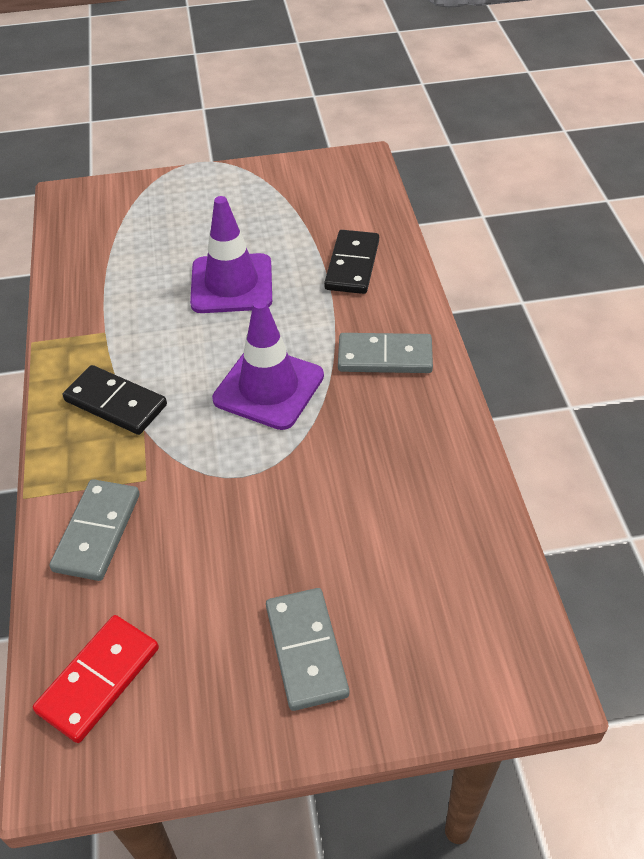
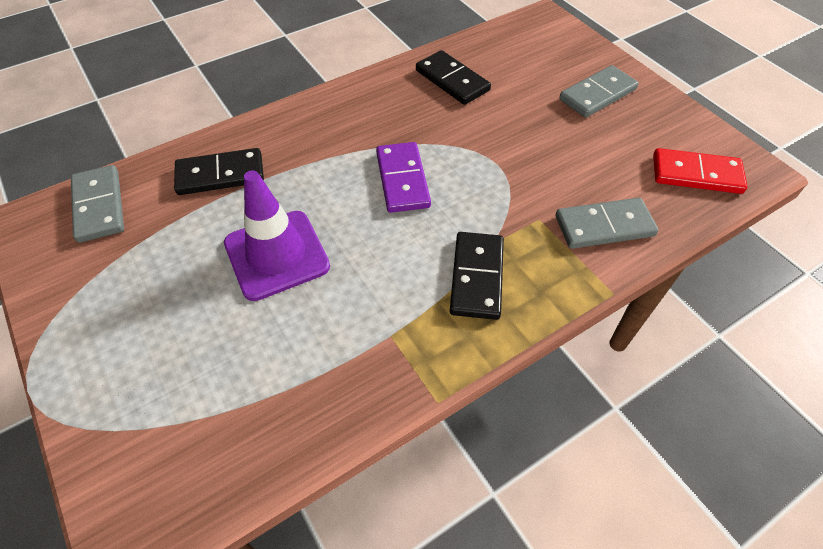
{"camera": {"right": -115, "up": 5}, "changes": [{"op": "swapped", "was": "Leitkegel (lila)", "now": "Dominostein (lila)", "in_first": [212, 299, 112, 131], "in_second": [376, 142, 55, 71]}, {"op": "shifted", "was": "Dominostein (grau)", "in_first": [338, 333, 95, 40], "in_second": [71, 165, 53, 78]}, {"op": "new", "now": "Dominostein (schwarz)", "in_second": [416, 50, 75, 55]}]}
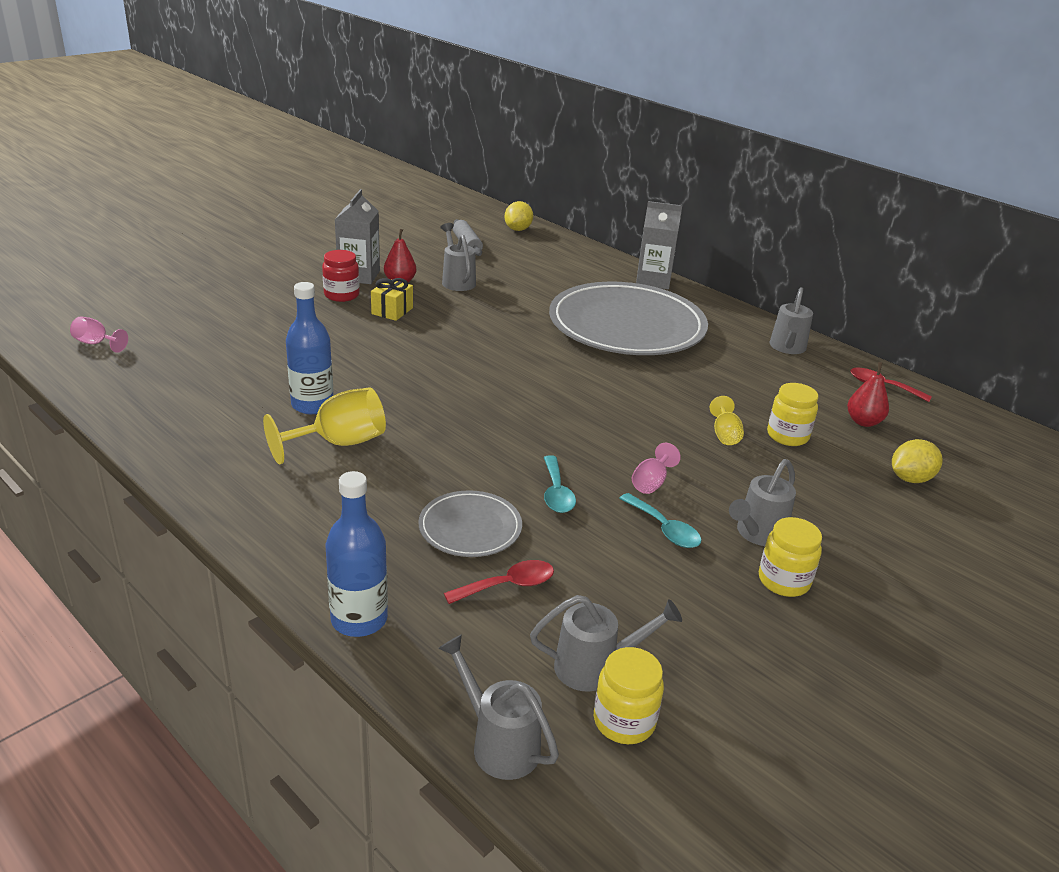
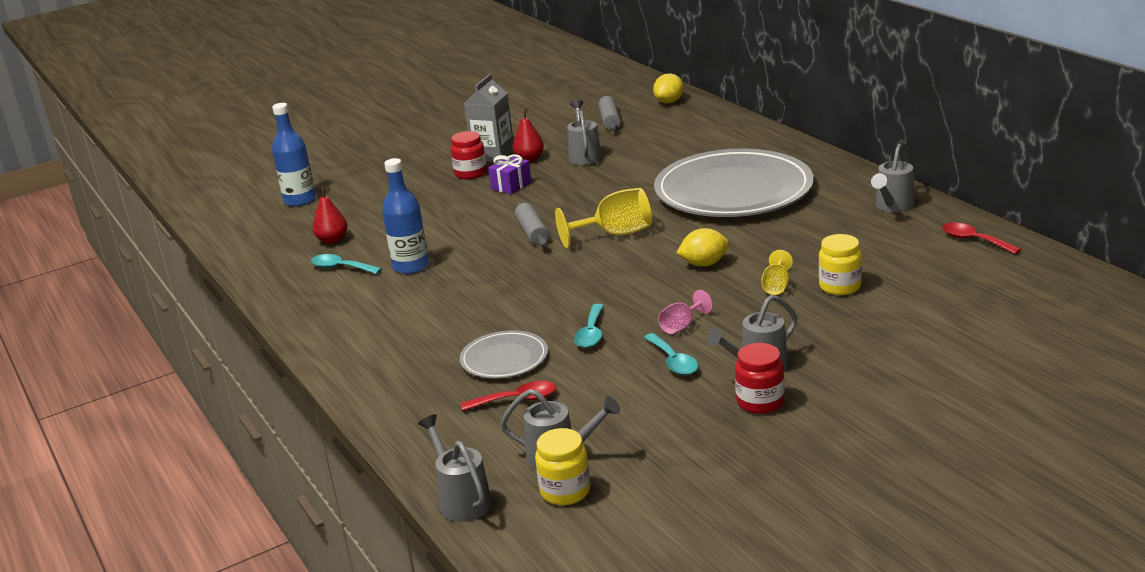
{"camera": {"right": 20, "up": -5}, "changes": [{"op": "gone", "was": "Getränkekarton (grau)", "in_first": [636, 201, 46, 88]}, {"op": "repainted", "was": "Geschenk (gelb)", "now": "Geschenk (lila)", "in_first": [371, 278, 42, 43], "in_second": [488, 154, 44, 40]}, {"op": "gone", "was": "Kelch (rosa)", "in_first": [70, 316, 58, 37]}, {"op": "shifted", "was": "Birne (rot)", "in_first": [847, 362, 42, 65], "in_second": [313, 187, 35, 57]}, {"op": "shifted", "was": "Kelch (gelb)", "in_first": [263, 388, 123, 76], "in_second": [555, 188, 97, 60]}, {"op": "shifted", "was": "Zitrone (gelb)", "in_first": [892, 439, 51, 44], "in_second": [676, 228, 53, 39]}, {"op": "shifted", "was": "Flasche (blau)", "in_first": [326, 471, 62, 166], "in_second": [272, 103, 44, 103]}, {"op": "repainted", "was": "Einmachglas (gelb)", "now": "Einmachglas (rot)", "in_first": [759, 517, 63, 80], "in_second": [735, 343, 49, 71]}, {"op": "new", "now": "Nudelholz (grau)", "in_second": [515, 202, 34, 45]}, {"op": "new", "now": "Löffel (türkis)", "in_second": [311, 254, 71, 20]}]}
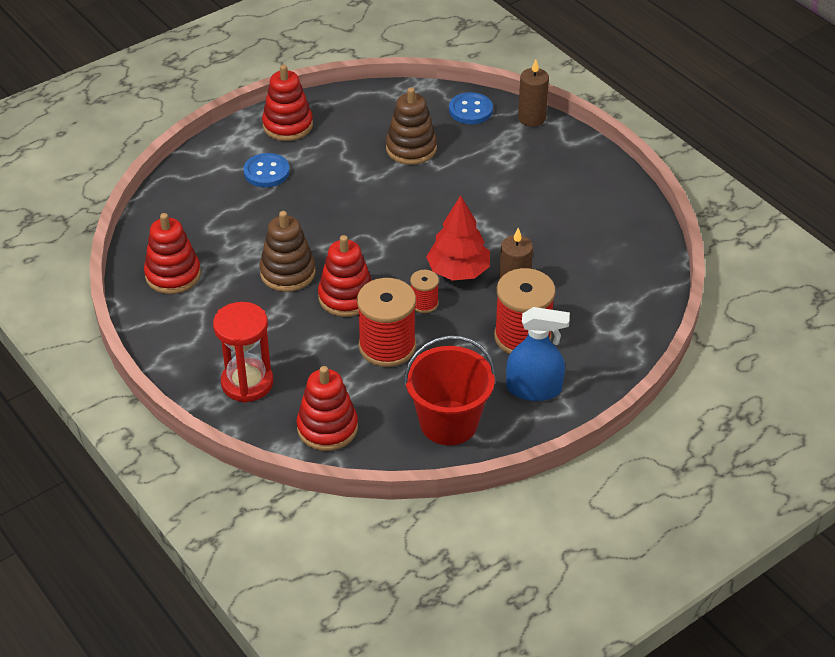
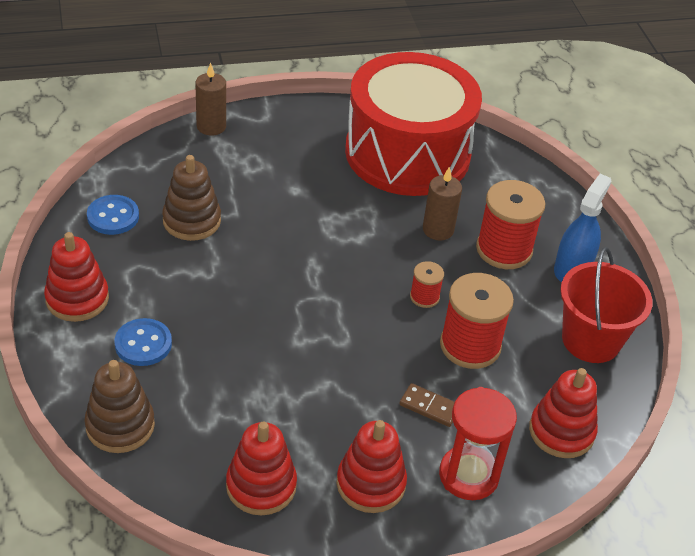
{"camera": {"right": -70, "up": 0}, "changes": [{"op": "shifted", "was": "Knopf (blau)", "in_first": [449, 92, 44, 32], "in_second": [87, 195, 52, 40]}, {"op": "gone", "was": "Baum (rot)", "in_first": [426, 195, 64, 86]}, {"op": "shifted", "was": "Stapelspielzeug (braun)", "in_first": [259, 211, 57, 81], "in_second": [84, 360, 71, 93]}, {"op": "shifted", "was": "Stapelspielzeug (rot)", "in_first": [318, 235, 54, 82], "in_second": [336, 420, 71, 93]}, {"op": "new", "now": "Trommel (rot)", "in_second": [345, 52, 137, 144]}, {"op": "new", "now": "Dominostein (braun)", "in_second": [399, 383, 56, 44]}]}
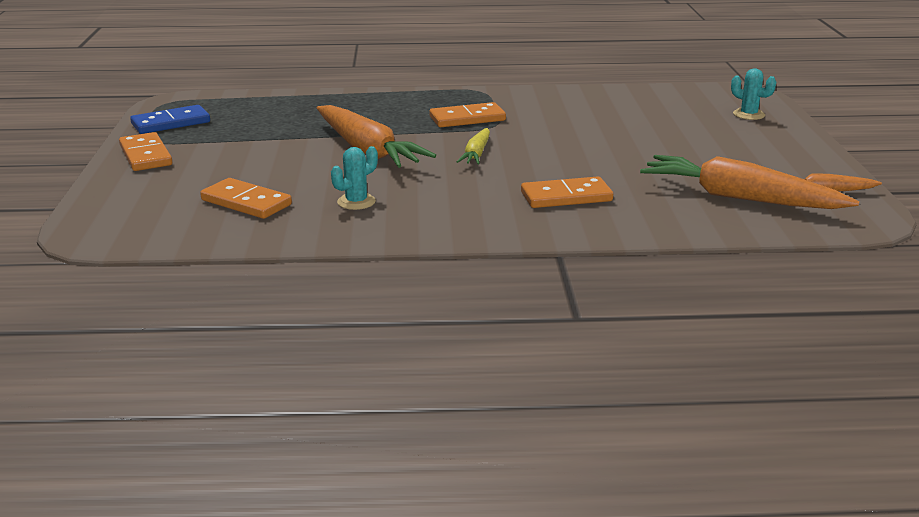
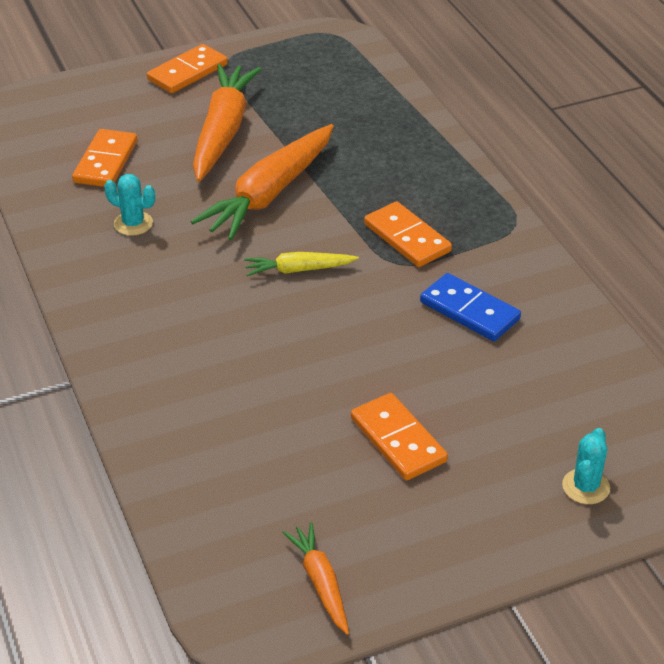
{"camera": {"right": 70, "up": 15}, "changes": [{"op": "shifted", "was": "Dominostein (blau)", "in_first": [130, 105, 80, 29], "in_second": [420, 273, 101, 68]}, {"op": "shifted", "was": "Karotte (orange)", "in_first": [640, 155, 219, 54], "in_second": [193, 64, 68, 118]}, {"op": "shifted", "was": "Dominostein (orange)", "in_first": [521, 177, 92, 31], "in_second": [351, 393, 97, 87]}]}
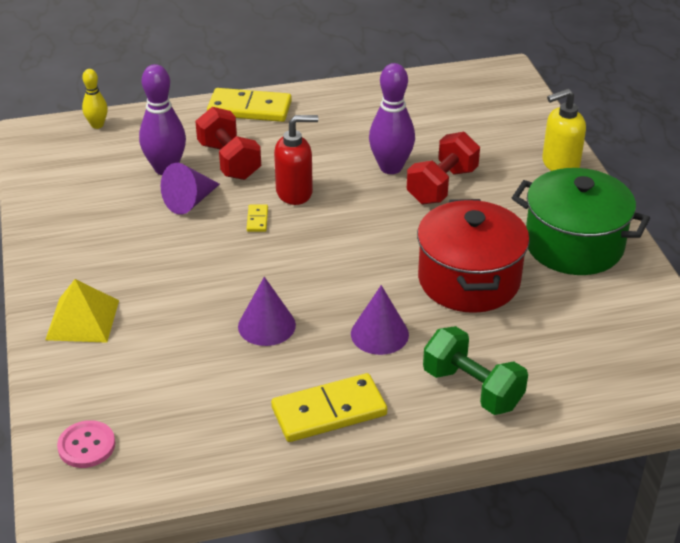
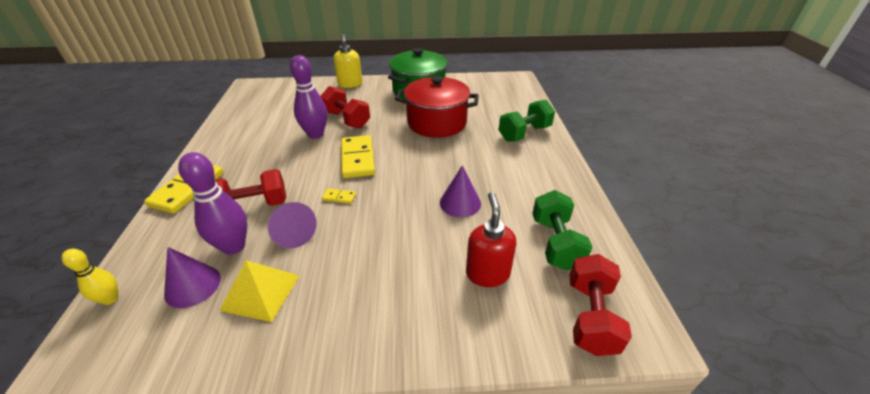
{"camera": {"right": -80, "up": 0}, "changes": [{"op": "shifted", "was": "Seifenspender (rot)", "in_first": [274, 115, 44, 90], "in_second": [466, 192, 50, 95]}, {"op": "shifted", "was": "Pyramide (gelb)", "in_first": [45, 279, 74, 64], "in_second": [219, 260, 80, 62]}, {"op": "shifted", "was": "Kegel (lila)", "in_first": [351, 285, 58, 70], "in_second": [164, 247, 57, 61]}, {"op": "shifted", "was": "Dominostein (gelb)", "in_first": [271, 373, 116, 69], "in_second": [341, 135, 34, 43]}, {"op": "swapped", "was": "Knopf (rosa)", "now": "Hantel (rot)", "in_first": [57, 420, 58, 48], "in_second": [570, 254, 62, 102]}, {"op": "new", "now": "Hantel (grün)", "in_second": [532, 190, 60, 81]}]}
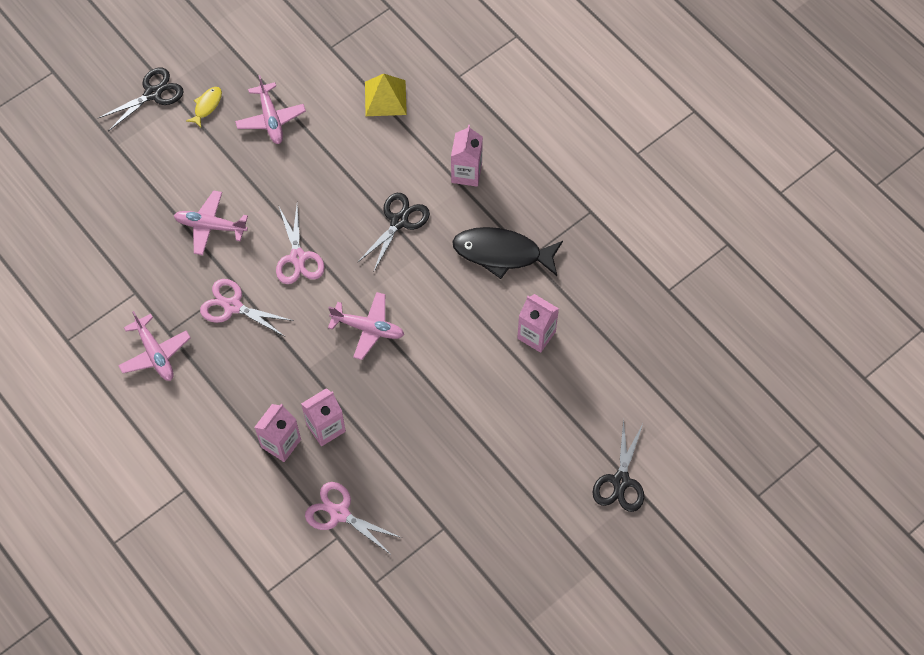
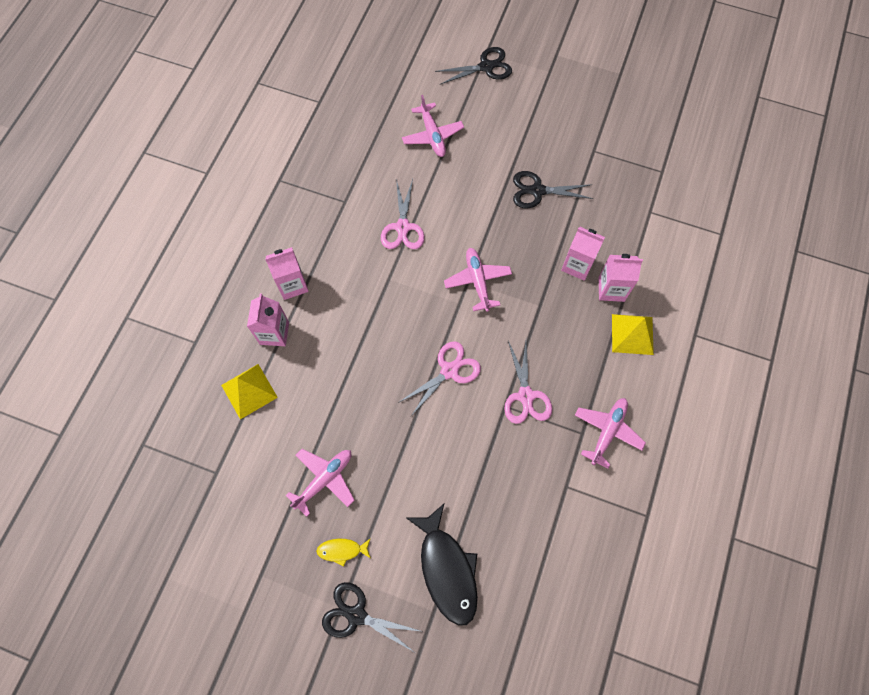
{"camera": {"right": -120, "up": 5}, "changes": [{"op": "shifted", "was": "Flugzeug (rosa)", "in_first": [174, 190, 74, 65], "in_second": [402, 95, 62, 62]}, {"op": "shifted", "was": "Schere (schwarz)", "in_first": [357, 193, 73, 78], "in_second": [513, 171, 81, 38]}, {"op": "shifted", "was": "Fisch (schwarz)", "in_first": [452, 227, 111, 52], "in_second": [407, 504, 71, 122]}, {"op": "shifted", "was": "Getränkekarton (rosa)", "in_first": [517, 294, 42, 59], "in_second": [247, 294, 42, 52]}, {"op": "shifted", "was": "Schere (rosa)", "in_first": [305, 482, 97, 72], "in_second": [381, 179, 44, 70]}, {"op": "new", "now": "Pyramide (gelb)", "in_second": [612, 314, 42, 41]}]}
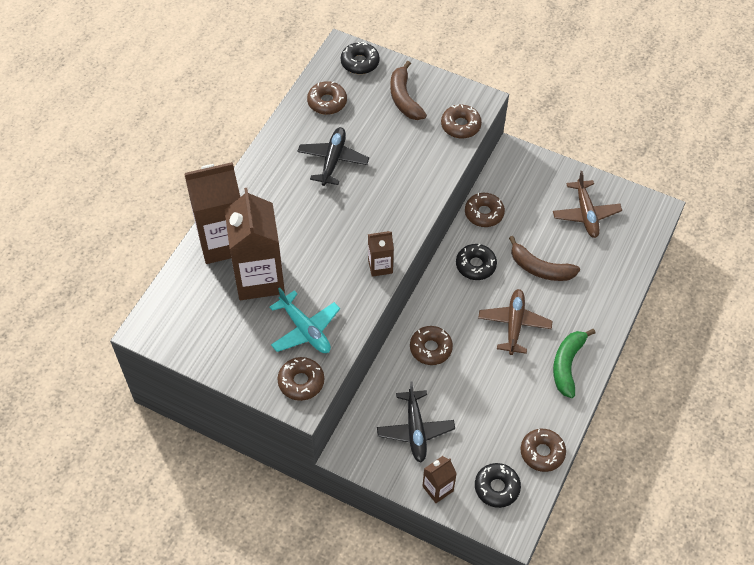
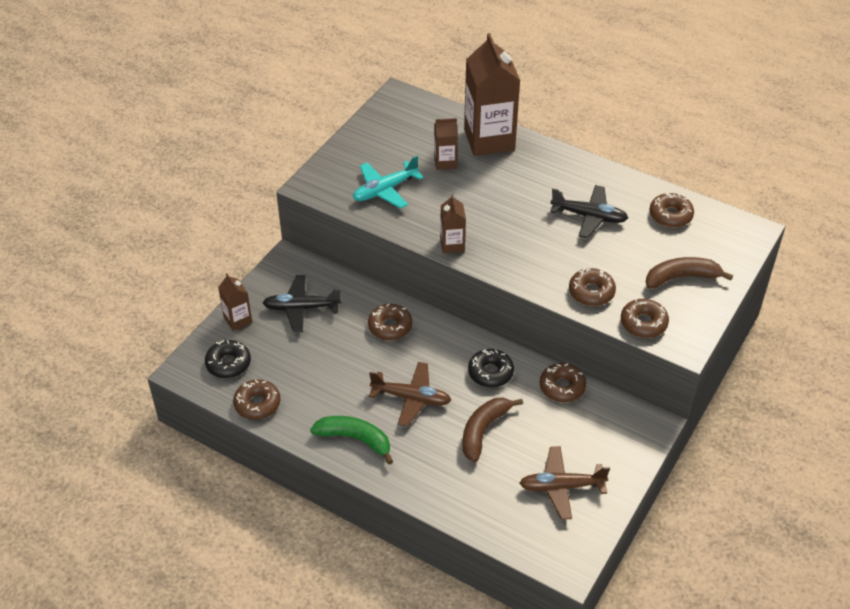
{"camera": {"right": 95, "up": -10}, "changes": [{"op": "gone", "was": "Donut (schwarz)", "in_first": [341, 42, 39, 32]}, {"op": "scaled", "was": "Getränkekarton (braun)", "in_first": [225, 188, 60, 112], "in_second": [434, 118, 24, 52], "ratio": 0.48}, {"op": "shifted", "was": "Donut (braun)", "in_first": [277, 357, 47, 44], "in_second": [569, 268, 47, 38]}]}
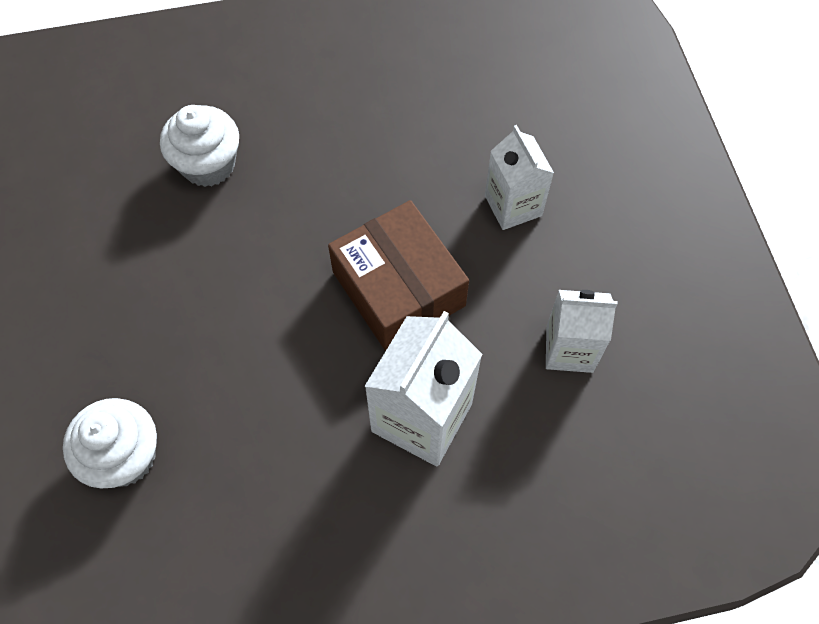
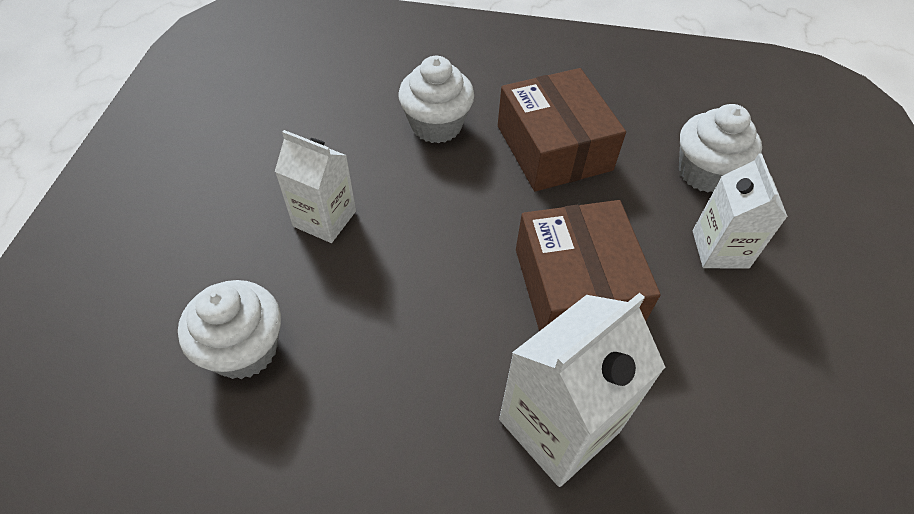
{"camera": {"right": 20, "up": -10}, "changes": [{"op": "shifted", "was": "Getränkekarton (weiß)", "in_first": [546, 290, 72, 83], "in_second": [275, 130, 81, 113]}, {"op": "new", "now": "Schachtel (braun)", "in_second": [498, 68, 128, 123]}, {"op": "new", "now": "Muffin (weiß)", "in_second": [679, 104, 83, 89]}]}
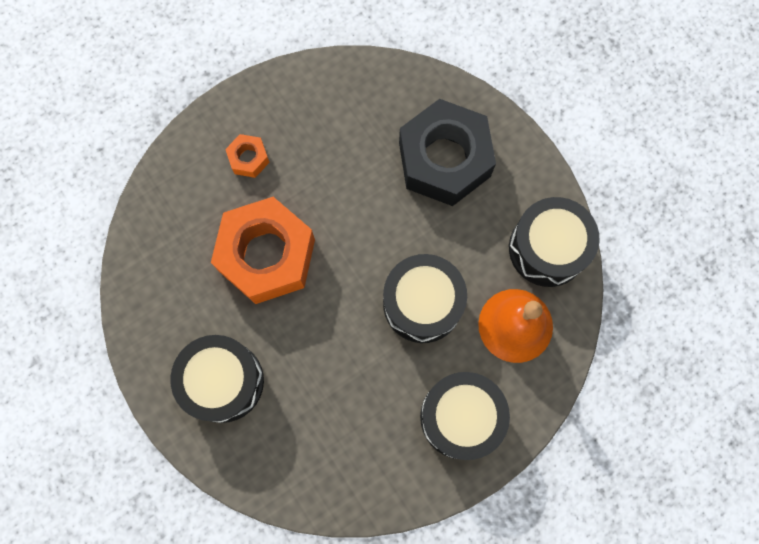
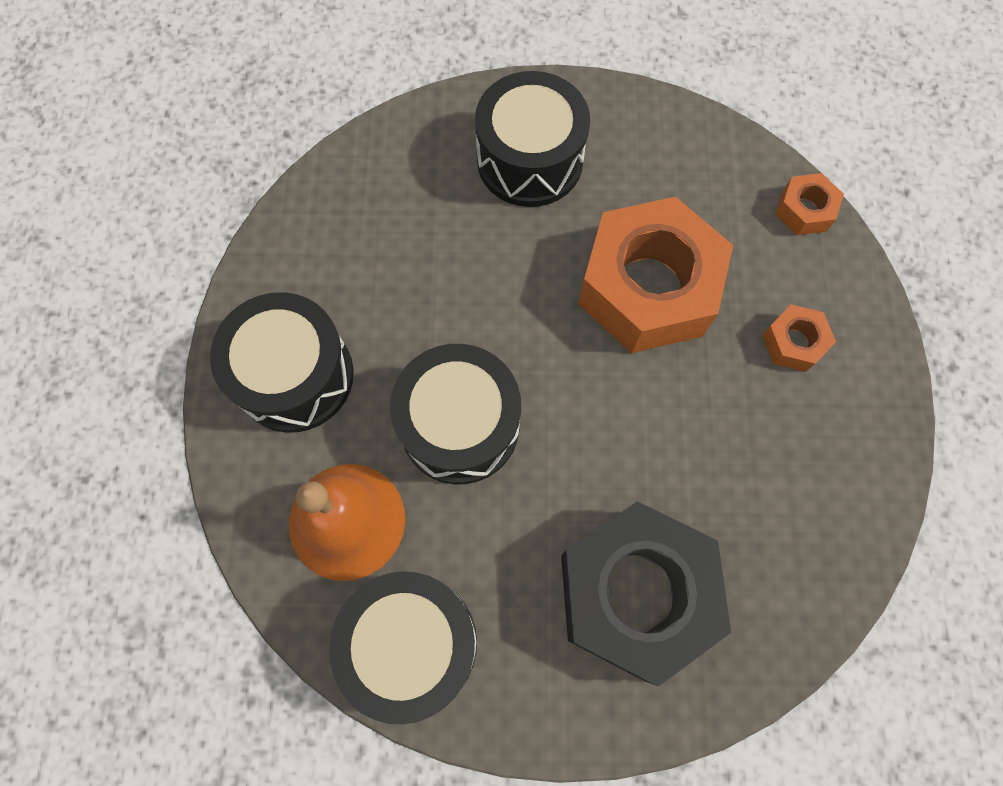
{"camera": {"right": 125, "up": -5}, "changes": [{"op": "new", "now": "Sechskantmutter (orange)", "in_second": [775, 173, 69, 62]}]}
